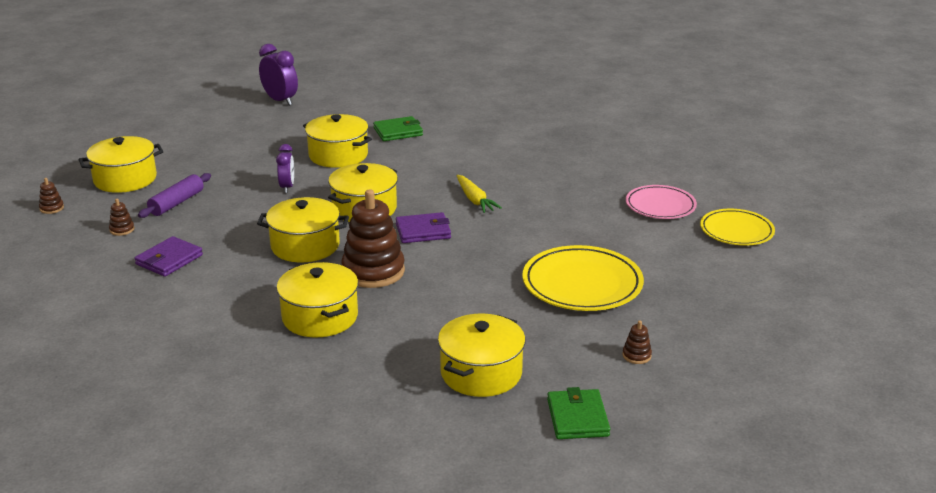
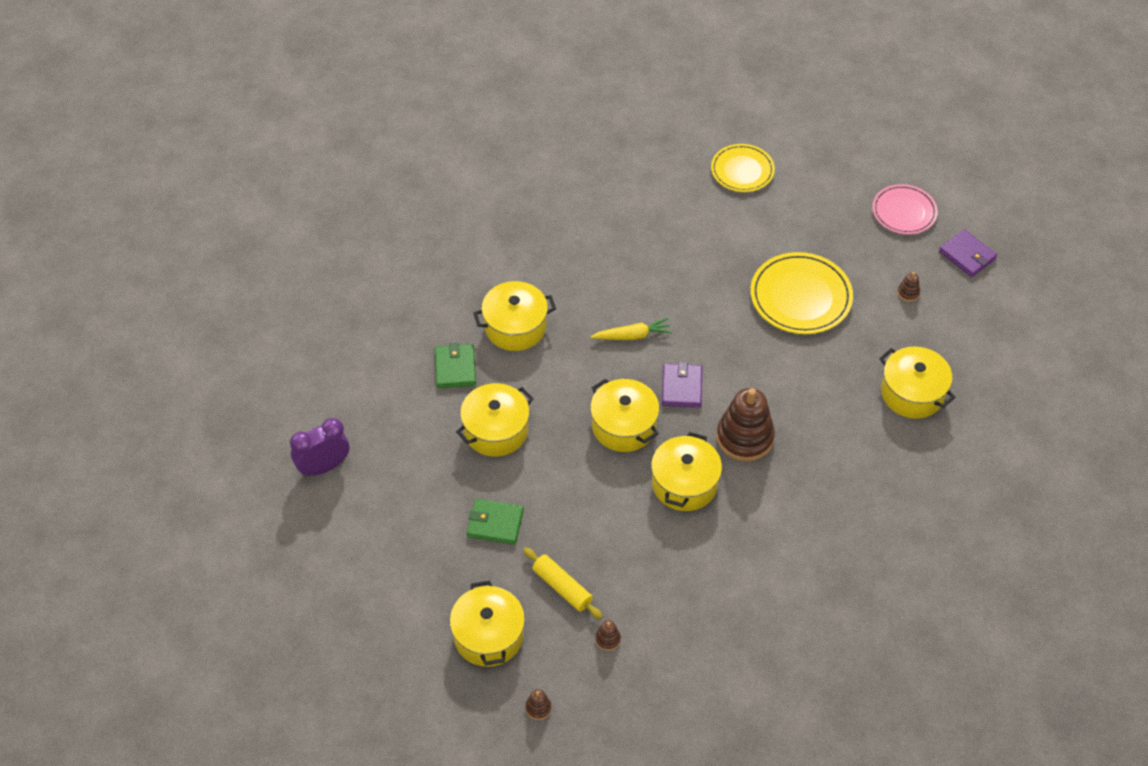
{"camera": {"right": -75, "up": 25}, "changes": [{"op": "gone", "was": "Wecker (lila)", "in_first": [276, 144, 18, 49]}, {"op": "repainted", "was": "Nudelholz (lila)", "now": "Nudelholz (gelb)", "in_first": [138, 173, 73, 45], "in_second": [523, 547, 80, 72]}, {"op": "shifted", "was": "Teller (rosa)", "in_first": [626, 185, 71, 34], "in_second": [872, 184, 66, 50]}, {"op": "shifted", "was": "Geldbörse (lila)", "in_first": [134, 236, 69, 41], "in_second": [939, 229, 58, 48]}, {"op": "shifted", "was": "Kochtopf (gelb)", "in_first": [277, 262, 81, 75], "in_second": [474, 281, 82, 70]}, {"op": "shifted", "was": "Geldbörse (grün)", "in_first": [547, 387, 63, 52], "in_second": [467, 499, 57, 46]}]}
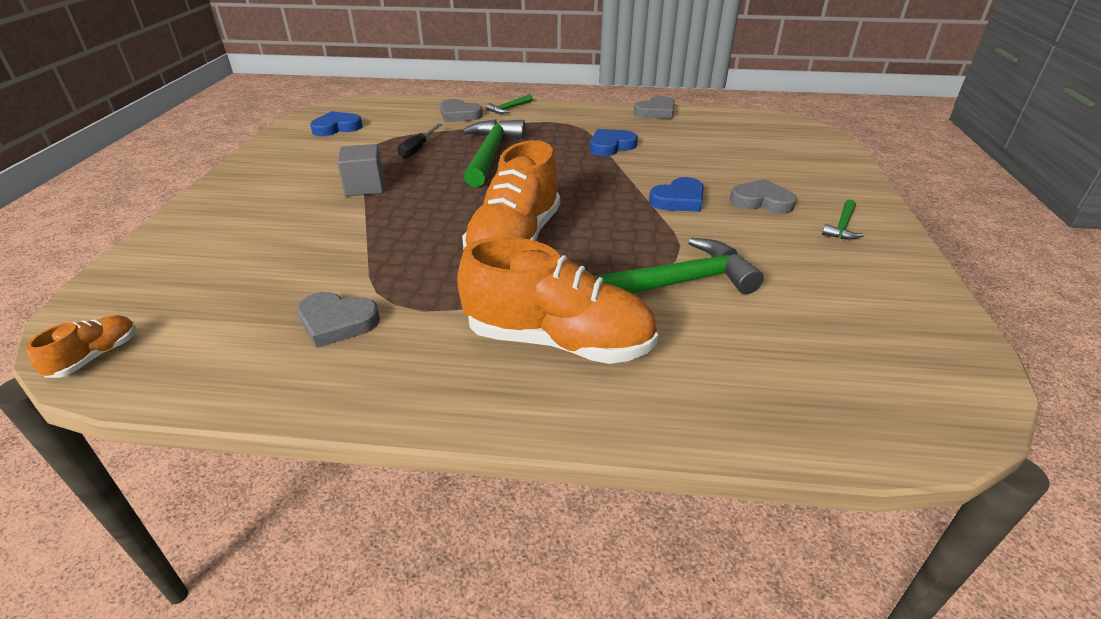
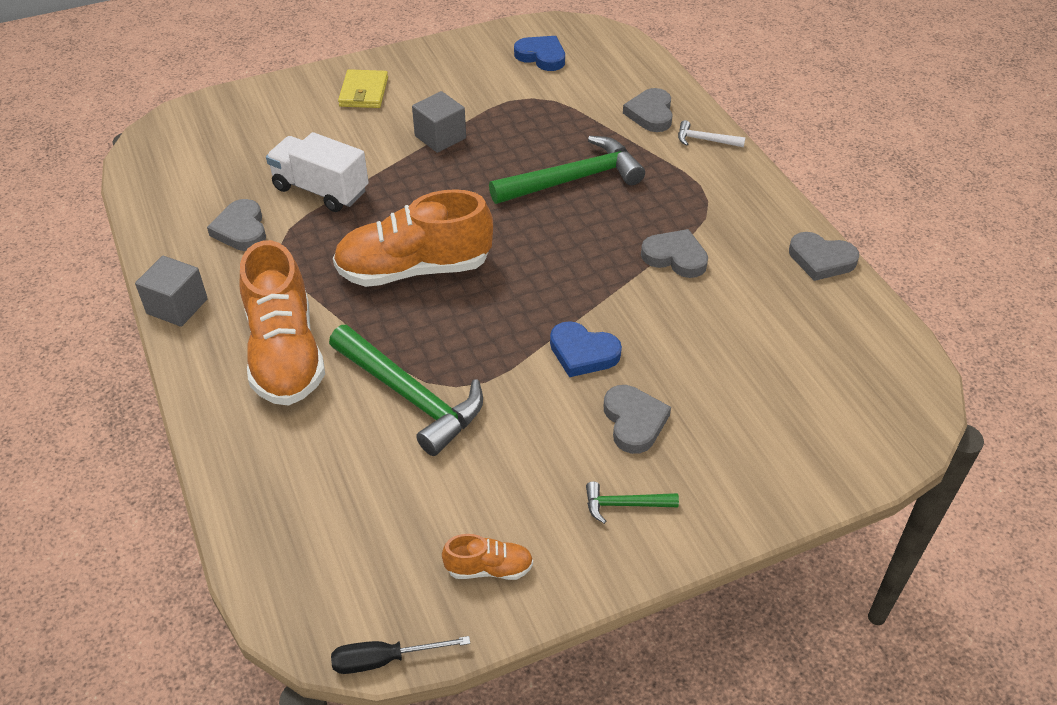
{"camera": {"right": 60, "up": 10}, "changes": [{"op": "repainted", "was": "Hammer (grün)", "now": "Hammer (weiß)", "in_first": [486, 94, 47, 20], "in_second": [678, 120, 68, 27]}, {"op": "shifted", "was": "Schraubenzieher (schwarz)", "in_first": [398, 124, 45, 34], "in_second": [331, 636, 139, 38]}, {"op": "repainted", "was": "Herz (blau)", "now": "Herz (grau)", "in_first": [590, 129, 48, 27], "in_second": [641, 229, 67, 49]}, {"op": "shifted", "was": "Schuh (orange)", "in_first": [26, 315, 110, 63], "in_second": [442, 534, 91, 46]}, {"op": "new", "now": "Geldbörse (gelb)", "in_second": [338, 69, 50, 39]}, {"op": "new", "now": "Lastwagen (weiß)", "in_second": [266, 132, 103, 80]}, {"op": "new", "now": "Kubus (grau)", "in_second": [135, 256, 73, 71]}]}
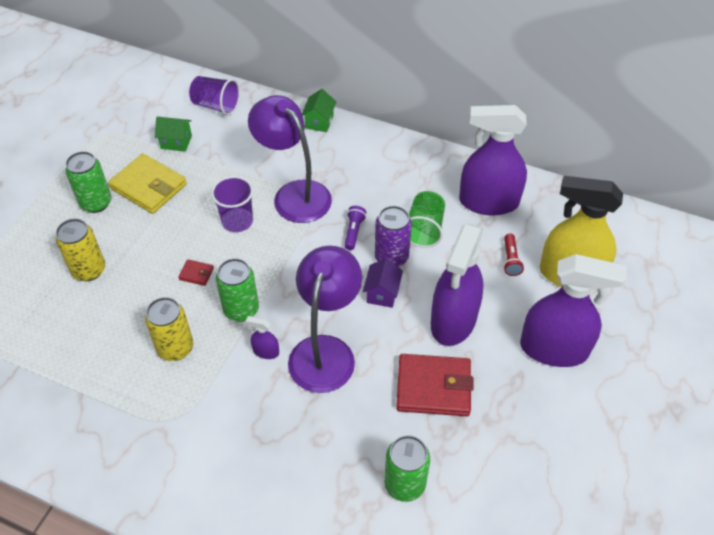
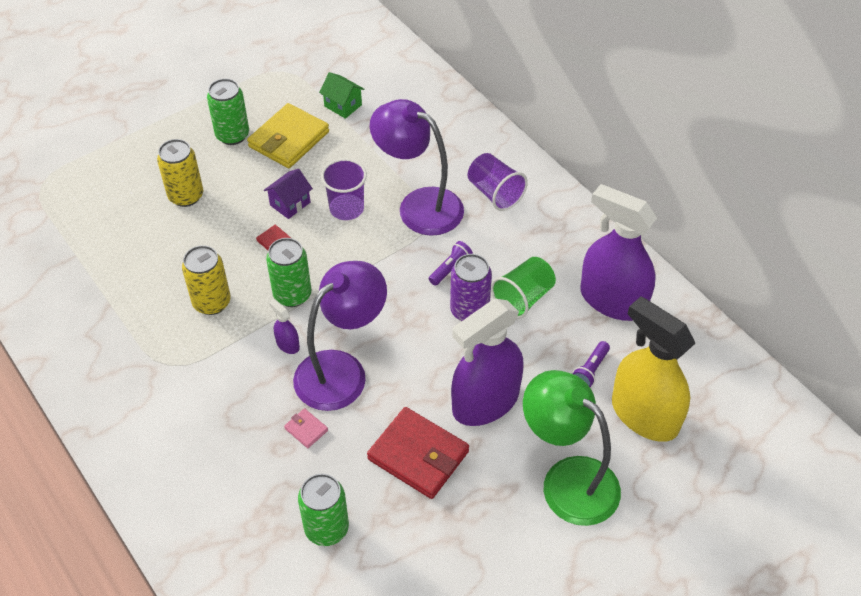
{"camera": {"right": 30, "up": 0}, "changes": [{"op": "shifted", "was": "Becher (lila)", "in_first": [189, 76, 51, 39], "in_second": [468, 153, 60, 58]}, {"op": "gone", "was": "Haus (grün)", "in_first": [302, 89, 34, 43]}, {"op": "rotated", "was": "Lampe (lila)", "in_first": [248, 95, 84, 128], "in_second": [370, 99, 94, 137], "clockwise": -45}, {"op": "rotated", "was": "Geldbörse (gelb)", "in_first": [108, 153, 79, 61], "in_second": [247, 103, 82, 65], "clockwise": 60}, {"op": "repainted", "was": "Taschenlampe (rot)", "now": "Taschenlampe (lila)", "in_first": [503, 234, 21, 42], "in_second": [573, 341, 37, 46]}, {"op": "swapped", "was": "Sprühflasche (lila)", "now": "Lampe (grün)", "in_first": [520, 254, 106, 113], "in_second": [523, 370, 98, 156]}, {"op": "shifted", "was": "Haus (lila)", "in_first": [363, 258, 40, 50], "in_second": [264, 169, 49, 50]}, {"op": "new", "now": "Geldbörse (rosa)", "in_second": [284, 408, 44, 40]}]}
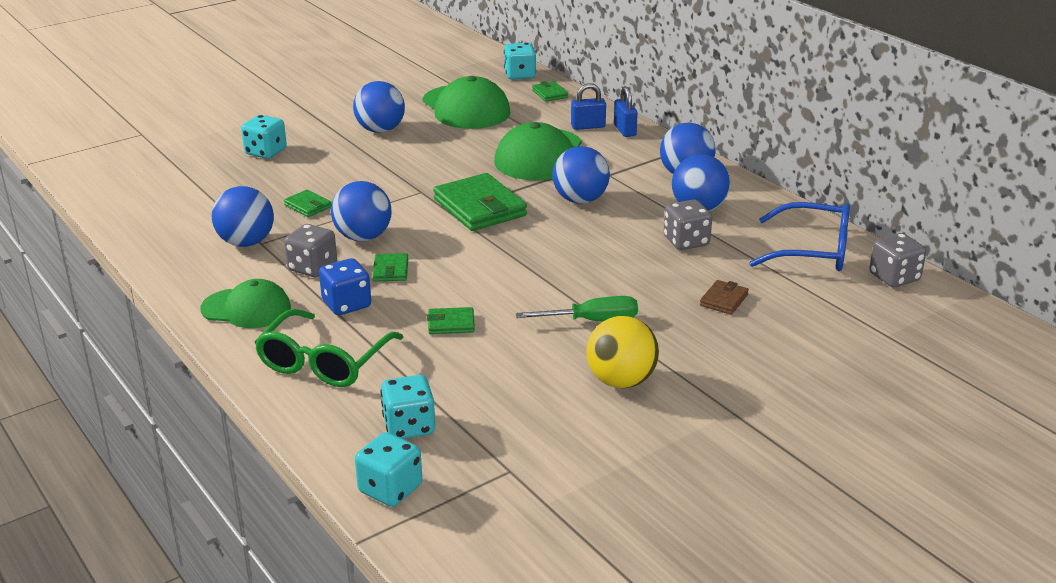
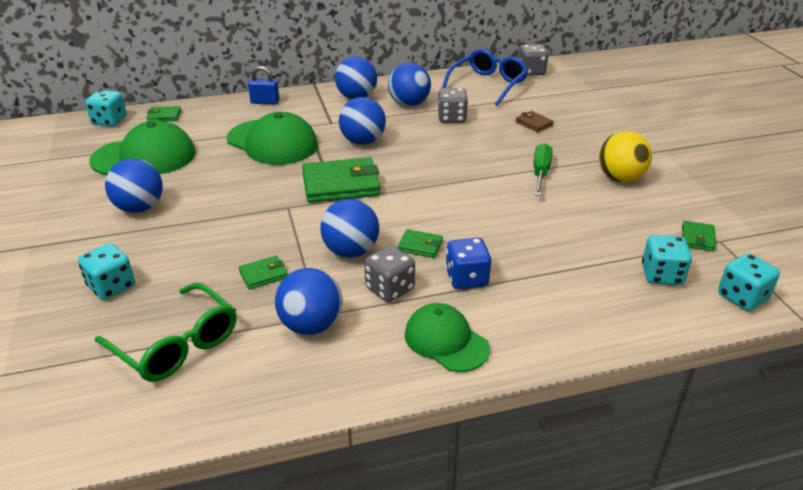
{"camera": {"right": -70, "up": 5}, "changes": [{"op": "gone", "was": "Vorhängeschloss (blau)", "in_first": [571, 83, 35, 47]}, {"op": "rotated", "was": "Kappe (grün)", "in_first": [201, 279, 90, 49], "in_second": [405, 303, 85, 69], "clockwise": -75}, {"op": "shifted", "was": "Geldbörse (grün)", "in_first": [427, 307, 48, 27], "in_second": [682, 221, 34, 31]}, {"op": "shifted", "was": "Brille (grün)", "in_first": [254, 309, 149, 78], "in_second": [95, 283, 142, 99]}]}
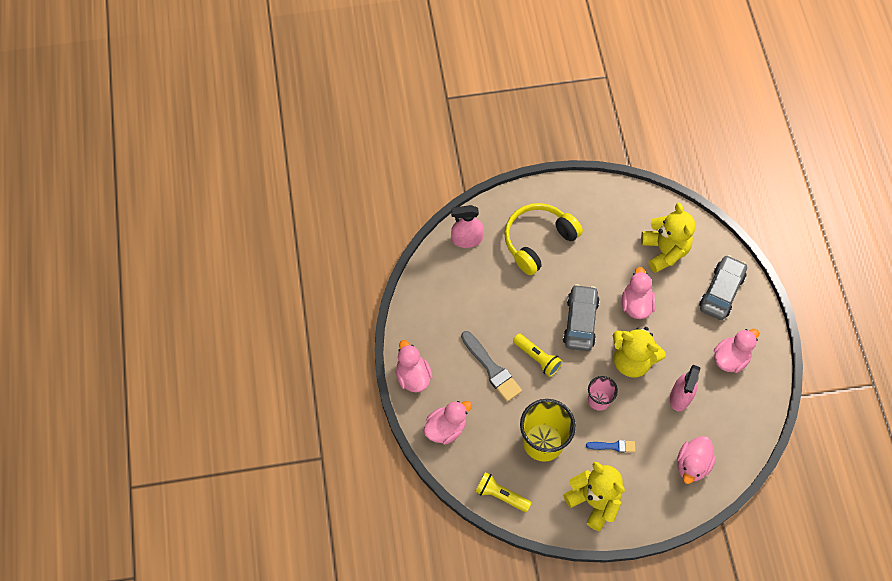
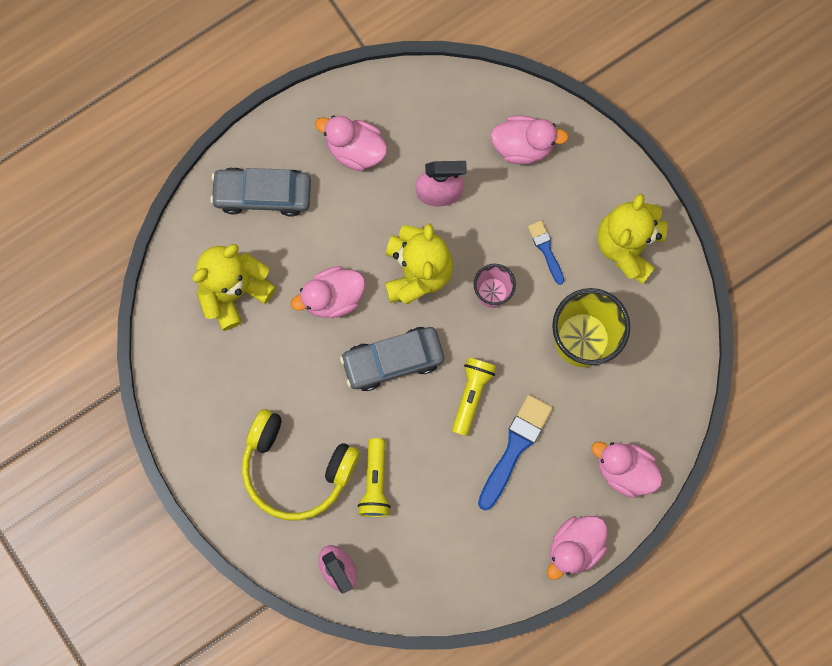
{"camera": {"right": -115, "up": 15}, "changes": [{"op": "repainted", "was": "Pinsel (grau)", "now": "Pinsel (blau)", "in_first": [461, 331, 61, 71], "in_second": [478, 395, 75, 116]}, {"op": "shifted", "was": "Taschenlampe (gelb)", "in_first": [475, 472, 57, 40], "in_second": [358, 438, 33, 79]}]}
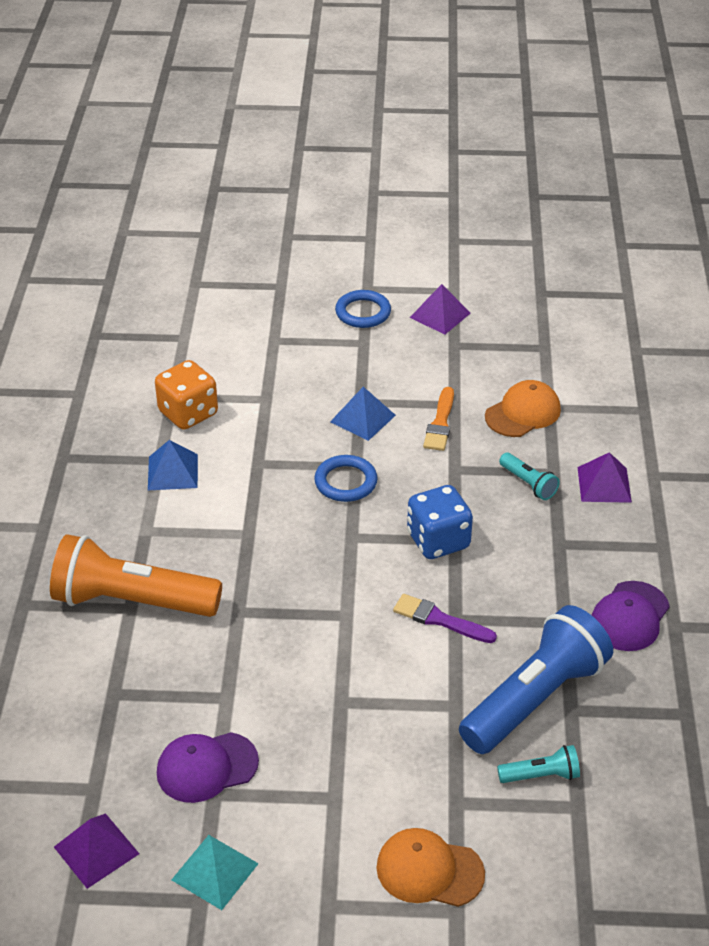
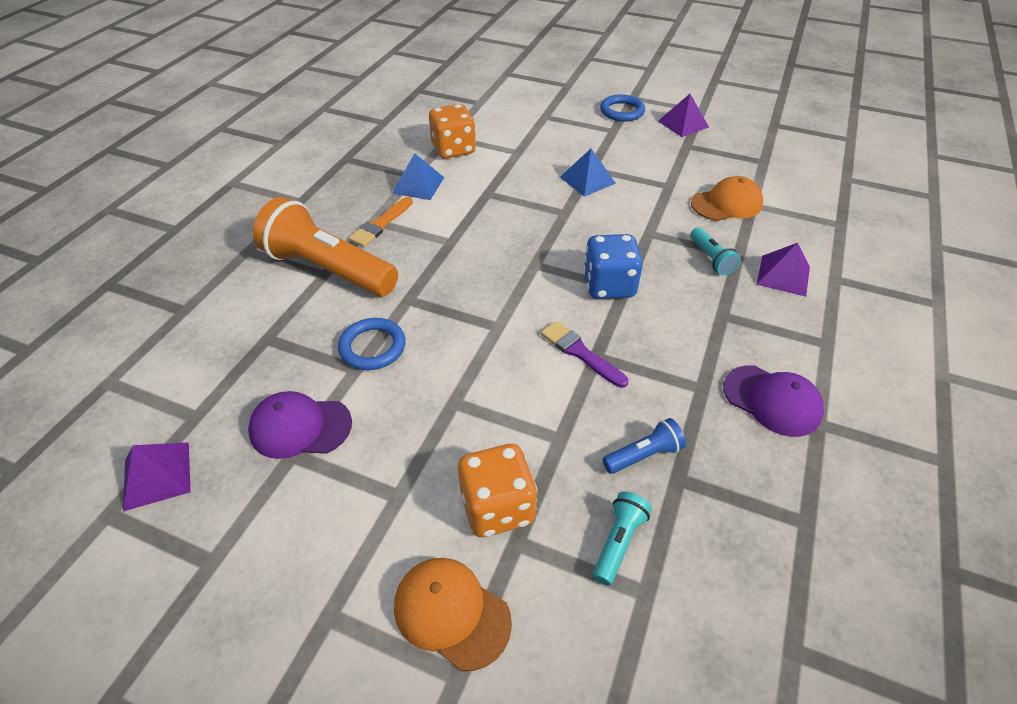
{"camera": {"right": 20, "up": 5}, "changes": [{"op": "shifted", "was": "Pinsel (orange)", "in_first": [423, 387, 31, 64], "in_second": [349, 197, 64, 50]}, {"op": "shifted", "was": "Ring (blau)", "in_first": [314, 455, 64, 47], "in_second": [338, 318, 68, 52]}, {"op": "rotated", "was": "Kappe (lila)", "in_first": [592, 581, 78, 70], "in_second": [723, 365, 101, 72], "clockwise": -105}, {"op": "scaled", "was": "Taschenlampe (blau)", "in_first": [459, 605, 154, 149], "in_second": [602, 418, 84, 56], "ratio": 0.44}, {"op": "rotated", "was": "Taschenlampe (türkis)", "in_first": [497, 745, 83, 38], "in_second": [593, 491, 59, 94], "clockwise": -75}, {"op": "gone", "was": "Pyramide (türkis)", "in_first": [171, 835, 88, 75]}, {"op": "new", "now": "Spielwürfel (orange)", "in_second": [458, 444, 80, 93]}]}
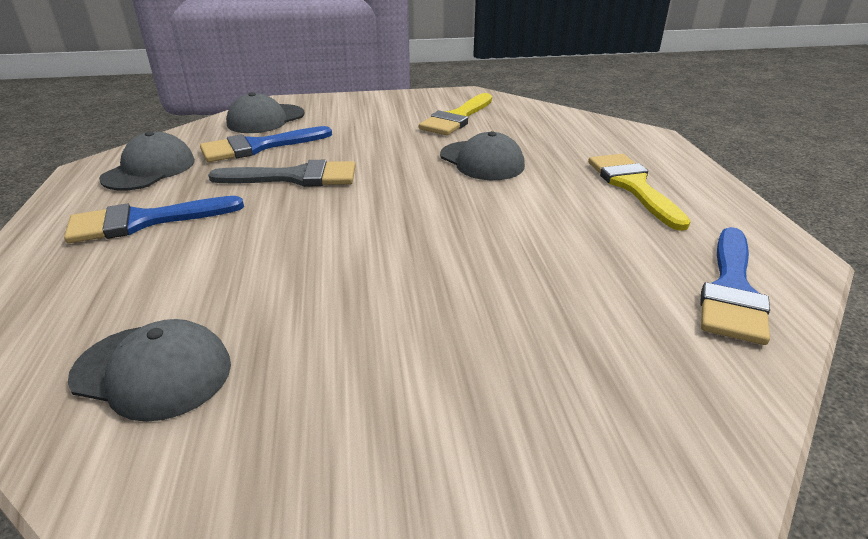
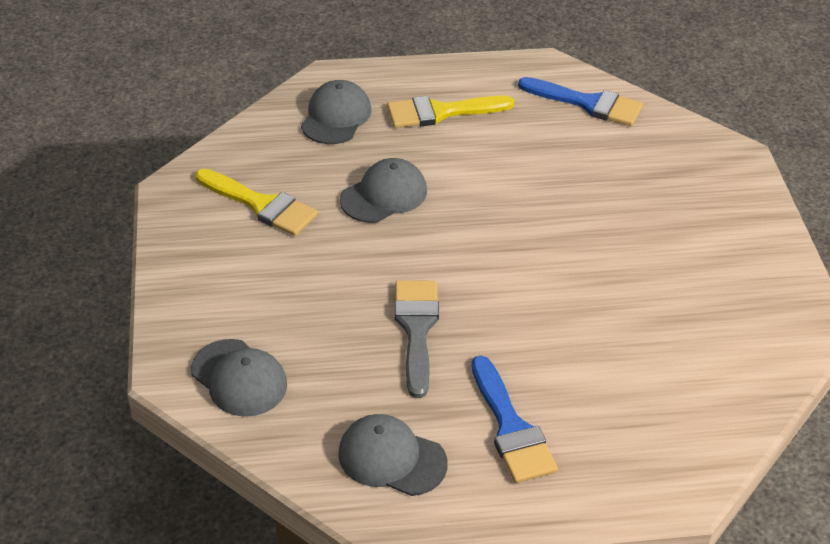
{"camera": {"right": -90, "up": 10}, "changes": [{"op": "gone", "was": "Pinsel (blau)", "in_first": [200, 126, 132, 36]}, {"op": "shifted", "was": "Kappe (grau)", "in_first": [68, 319, 163, 103], "in_second": [301, 80, 70, 64]}]}
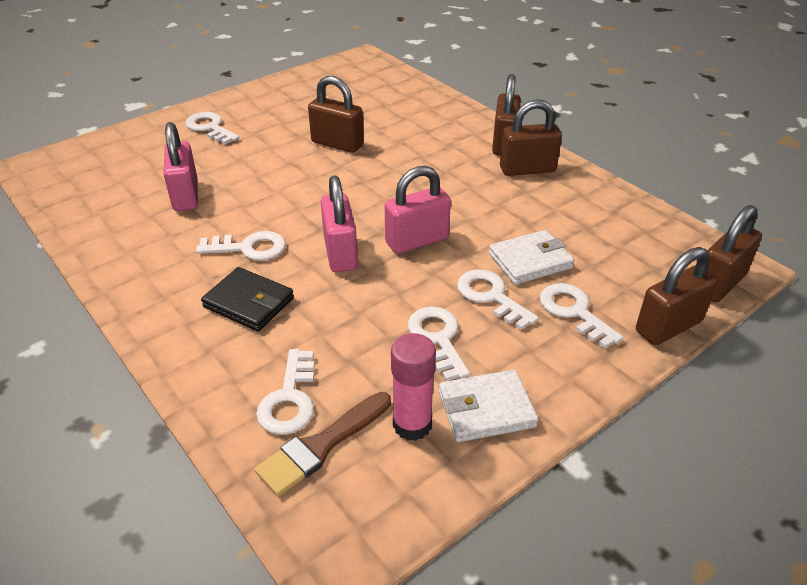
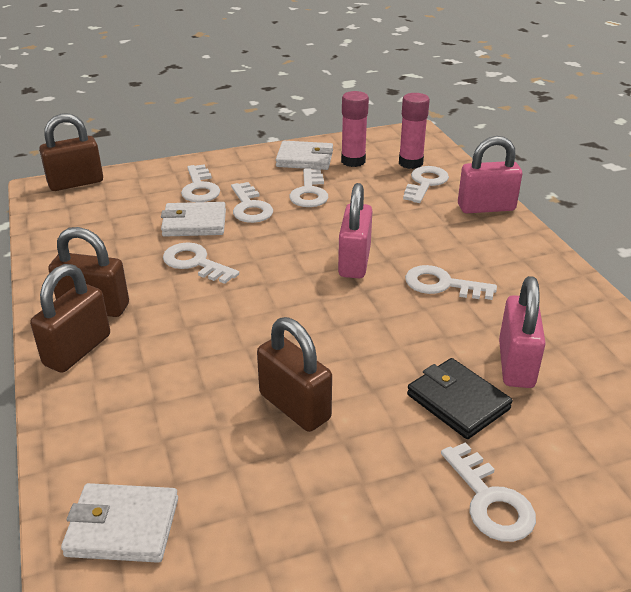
{"camera": {"right": -160, "up": -5}, "changes": [{"op": "shifted", "was": "Vorhängeschloss (rosa)", "in_first": [385, 166, 66, 87], "in_second": [458, 136, 64, 77]}, {"op": "gone", "was": "Vorhängeschloss (braun)", "in_first": [636, 247, 81, 98]}, {"op": "shifted", "was": "Geldbörse (schwarz)", "in_first": [201, 267, 93, 65], "in_second": [407, 358, 106, 81]}, {"op": "swapped", "was": "Pinsel (braun)", "now": "Klebestift (rosa)", "in_first": [254, 392, 137, 104], "in_second": [399, 93, 31, 76]}, {"op": "new", "now": "Schlüssel (weiß)", "in_second": [163, 242, 76, 42]}, {"op": "new", "now": "Geldbörse (weiß)", "in_second": [61, 483, 117, 80]}]}
